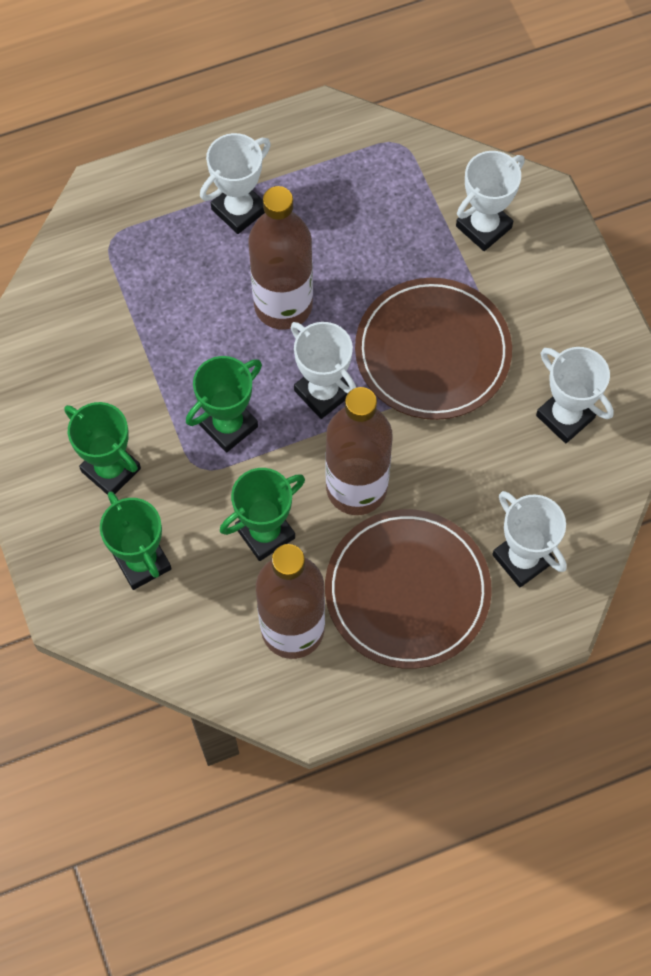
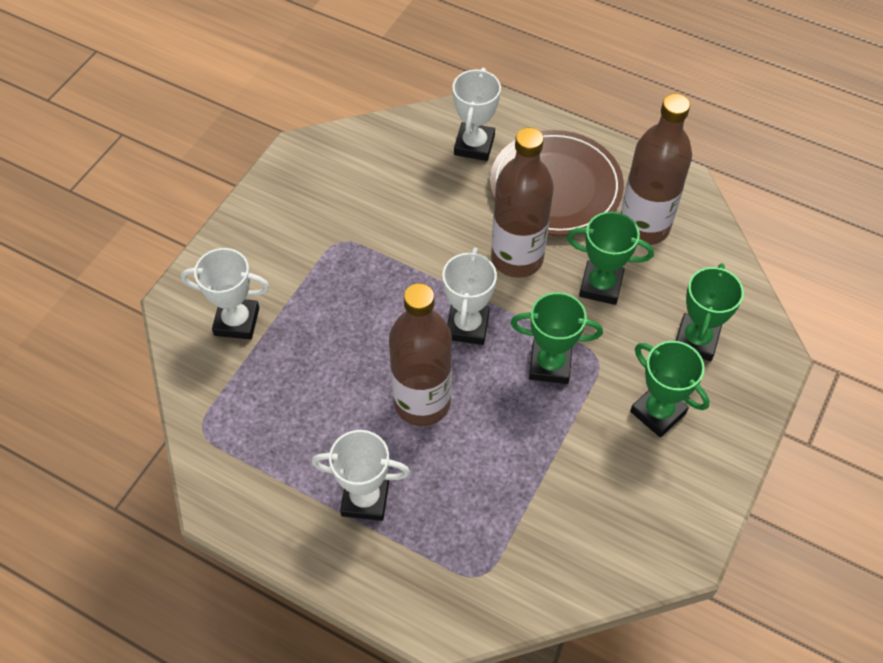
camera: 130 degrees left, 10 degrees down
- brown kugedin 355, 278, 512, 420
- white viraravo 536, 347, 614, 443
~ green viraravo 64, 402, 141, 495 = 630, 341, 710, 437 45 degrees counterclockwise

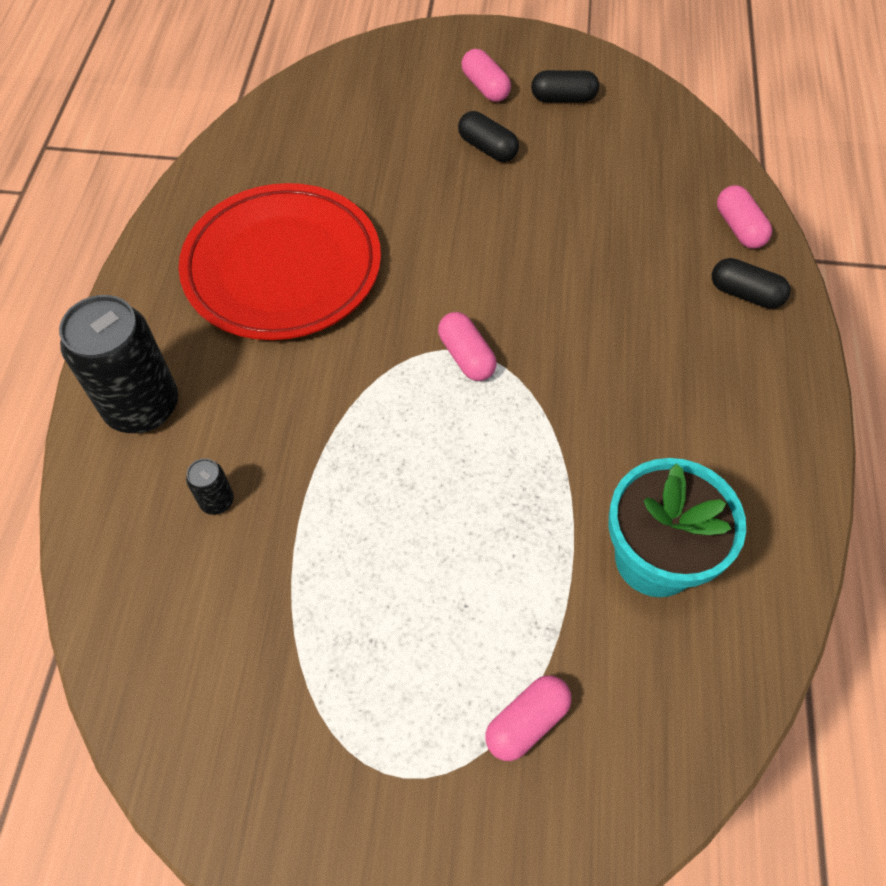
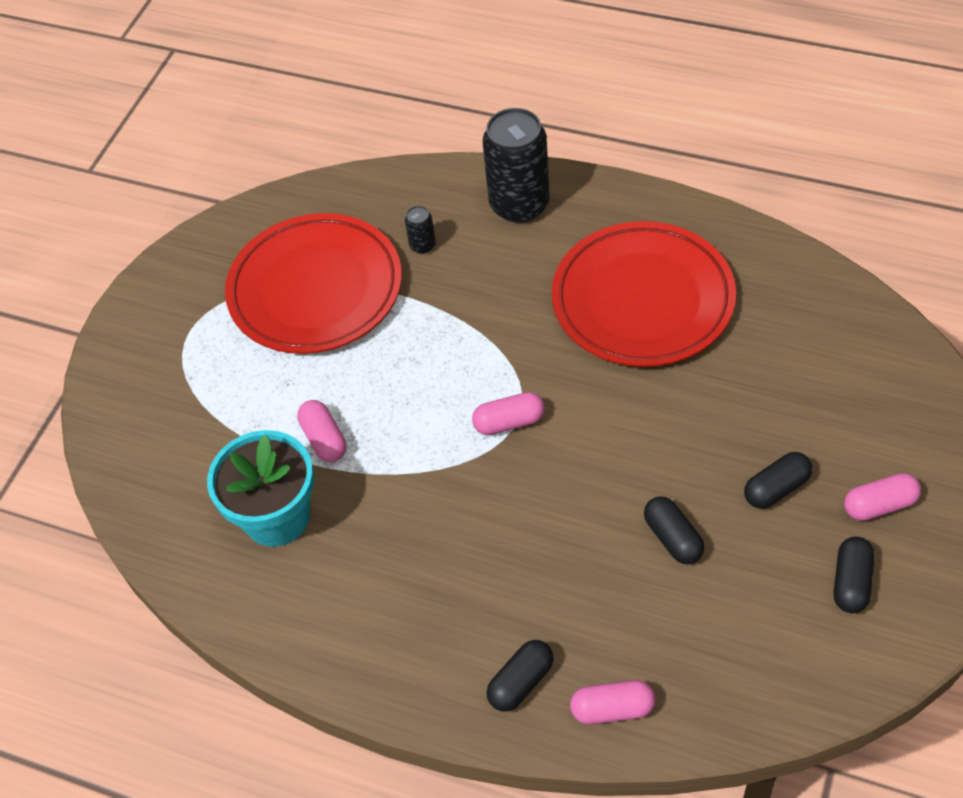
camera: 110 degrees right, 5 degrees down
~ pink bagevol 485, 675, 571, 761 to 297, 400, 346, 462
+ red kugedin 225, 213, 402, 354
+ black bagevol 644, 496, 705, 564

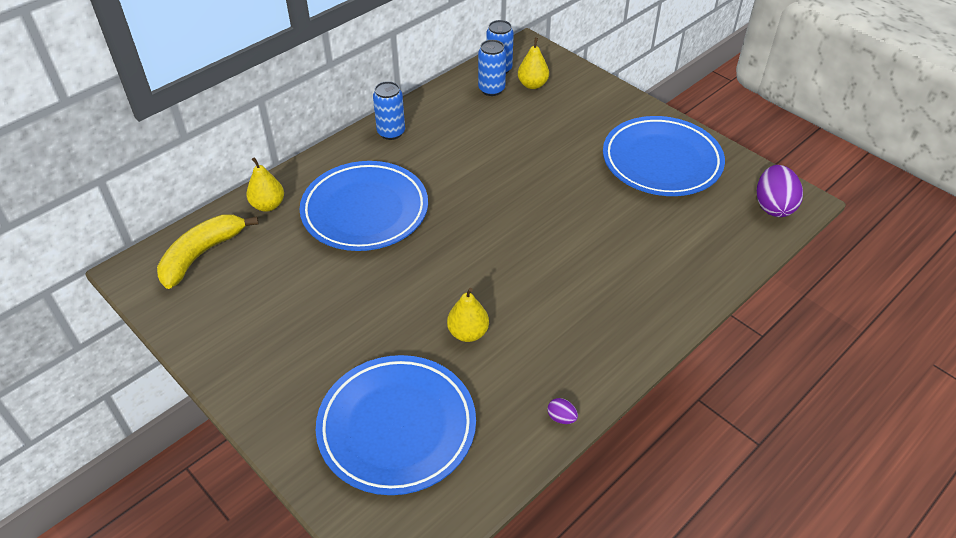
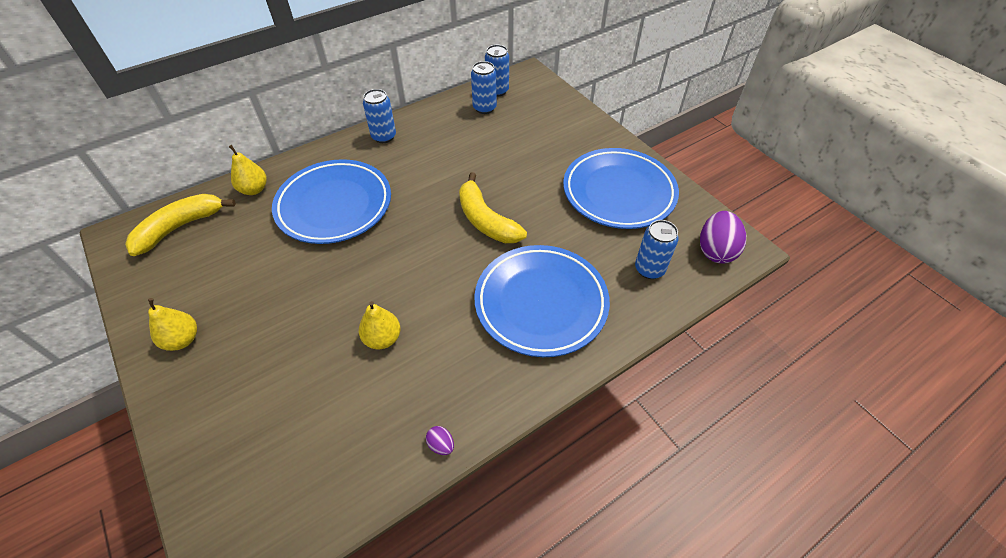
camera: 10 degrees right, 5 degrees up
~ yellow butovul 518, 38, 549, 89 to 148, 298, 197, 351
~ blue kugedin 316, 355, 476, 495 to 474, 245, 610, 357
+ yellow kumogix 459, 172, 527, 243
+ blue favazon 635, 220, 679, 279

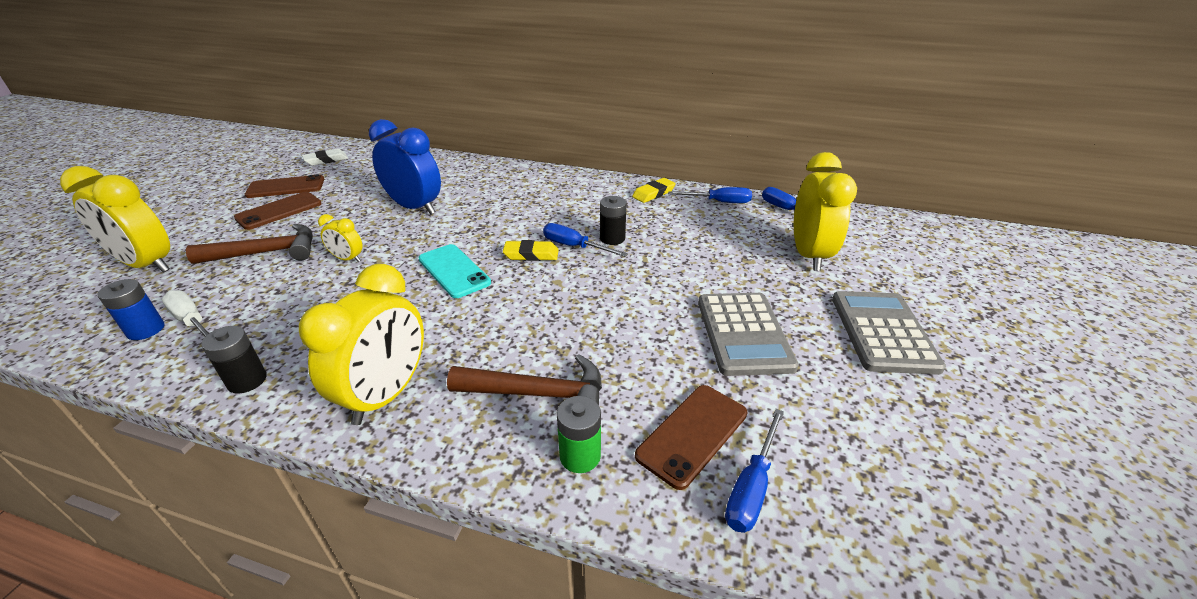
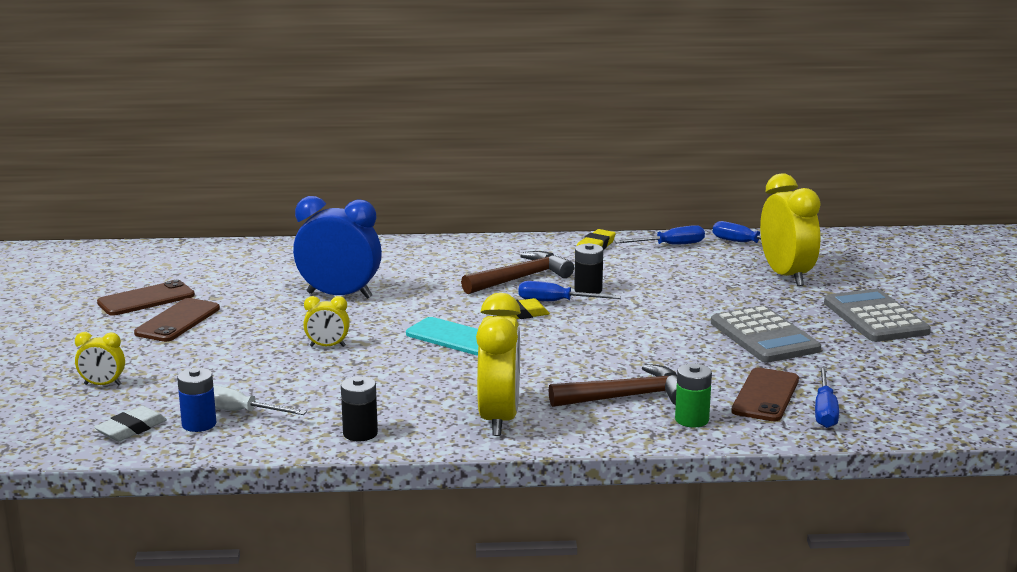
camera: 20 degrees left, 15 degrees down
~ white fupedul 302, 149, 348, 166 to 94, 406, 167, 441
~ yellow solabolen 60, 166, 170, 273 = 75, 332, 125, 386 x0.48
~ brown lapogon 186, 224, 313, 264 to 461, 251, 574, 294

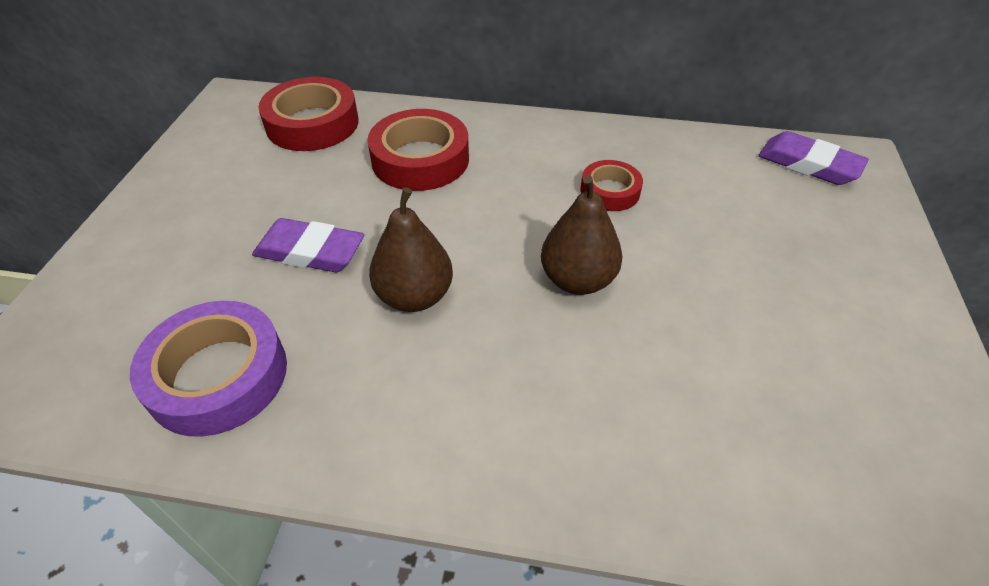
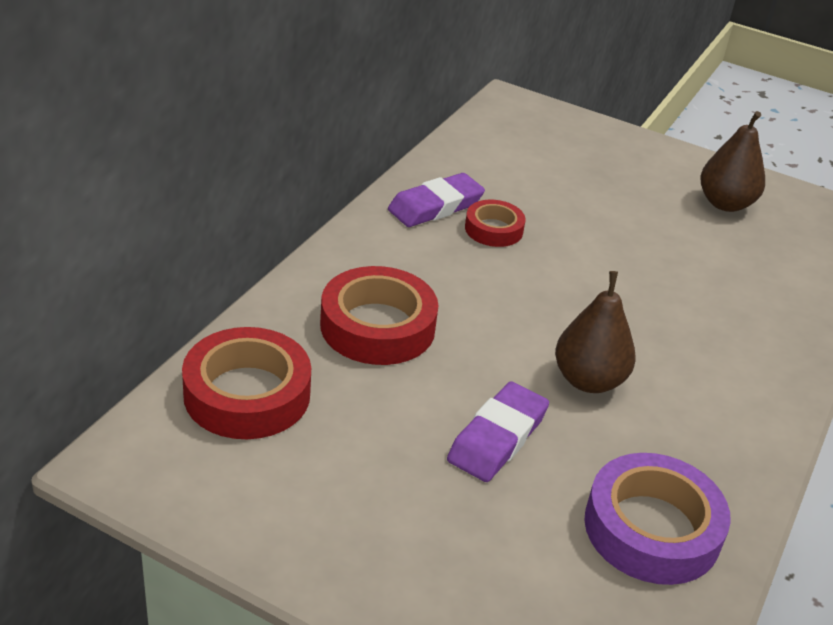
camera: 75 degrees left, 10 degrees down
~ purple fupedul 758, 131, 869, 185 to 388, 173, 485, 227
~ brown butovul 541, 175, 622, 295 to 700, 111, 765, 212

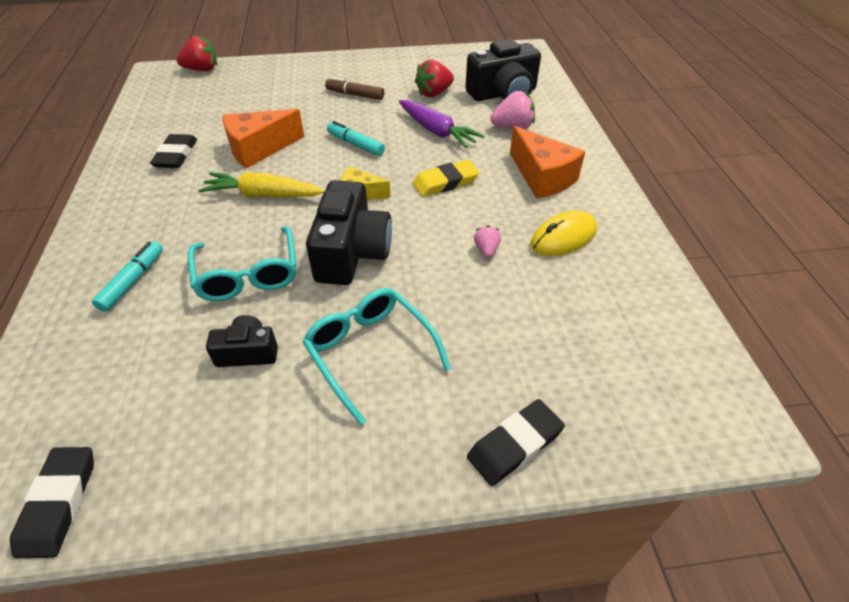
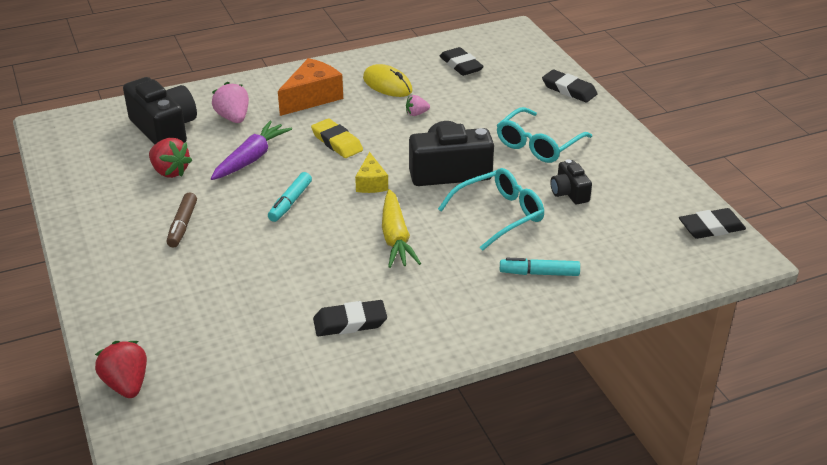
camera: 105 degrees left, 10 degrees down
- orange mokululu 223, 109, 304, 169
+ black fupedul 439, 47, 484, 76

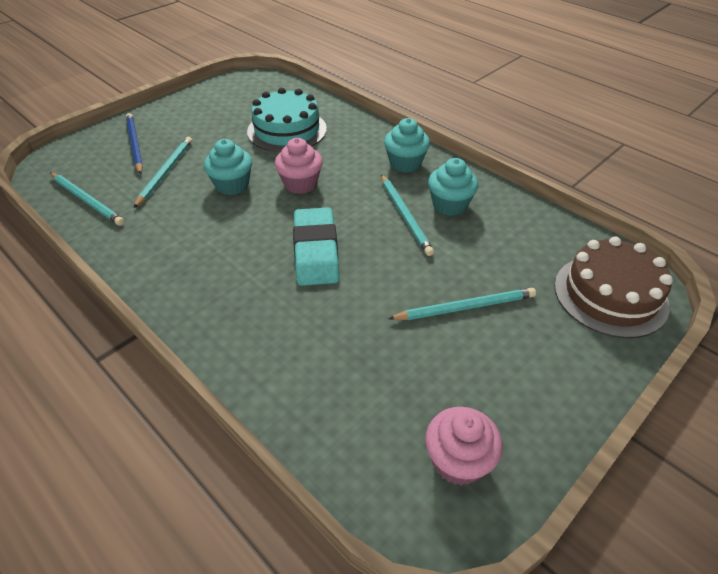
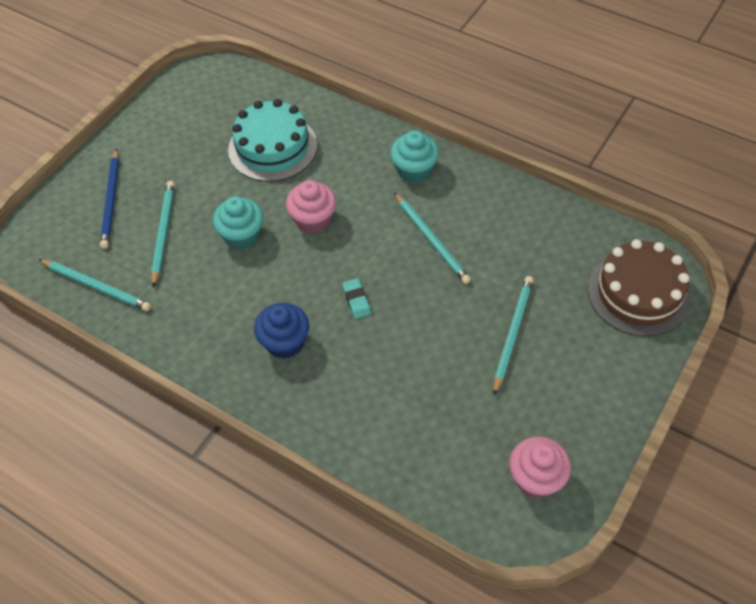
camera: 10 degrees left, 10 degrees up
~ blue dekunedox 126, 113, 143, 175 = 100, 149, 119, 249 150 degrees counterclockwise
- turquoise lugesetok 428, 158, 479, 216
~ turquoise fupedul 293, 207, 339, 286 = 342, 278, 371, 319 x0.44
~ turquoise dekunedox 388, 288, 536, 320 = 493, 276, 534, 395 45 degrees counterclockwise
+ blue lugesetok 254, 303, 309, 359

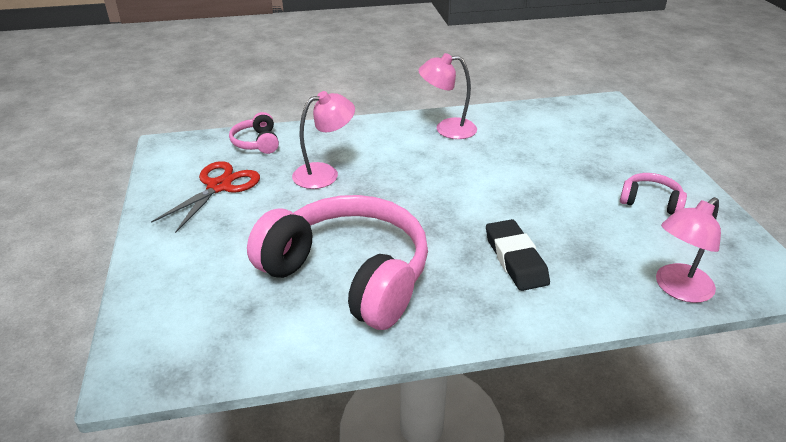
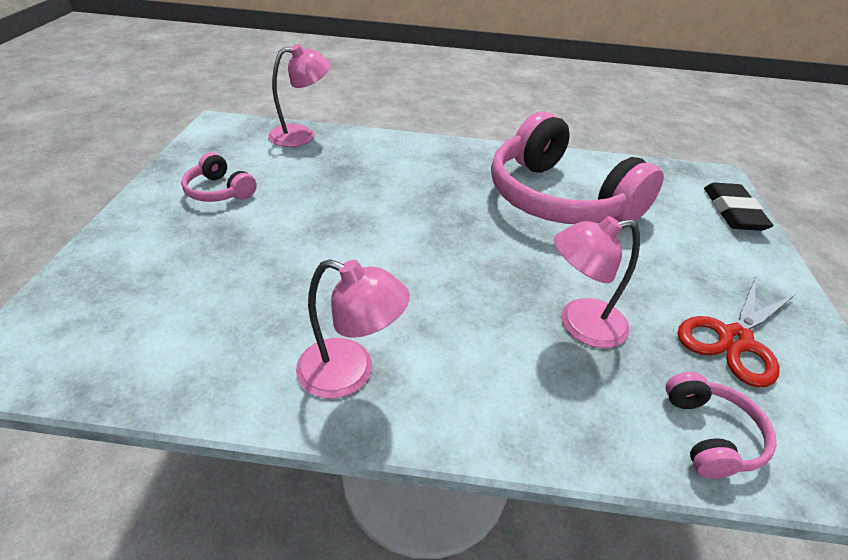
camera: 165 degrees left, 5 degrees up
~ black fupedul 486, 219, 550, 291 to 704, 183, 774, 231

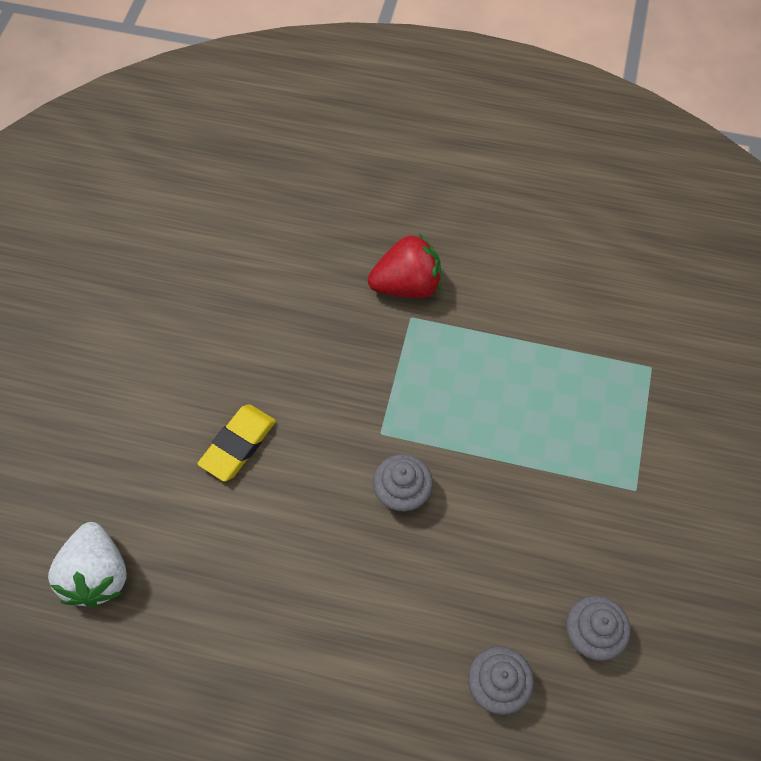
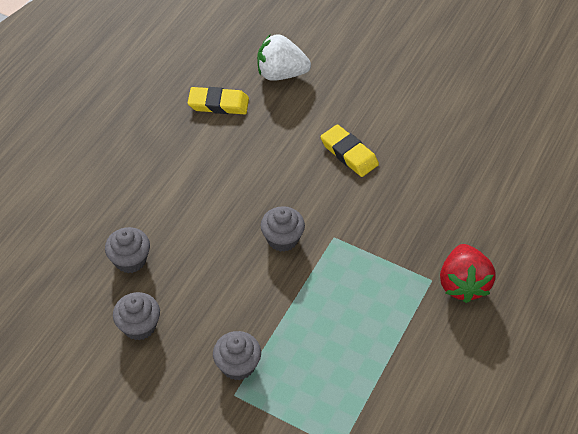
camera: 105 degrees right, 10 degrees down
+ yellow fupedul 188, 87, 249, 114
+ grey lugesetok 213, 331, 261, 381

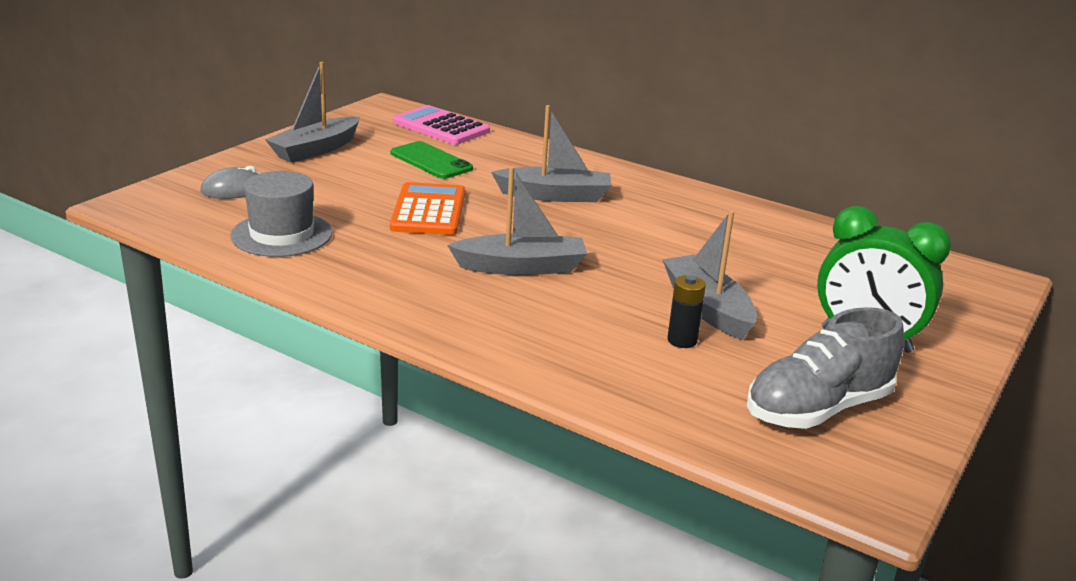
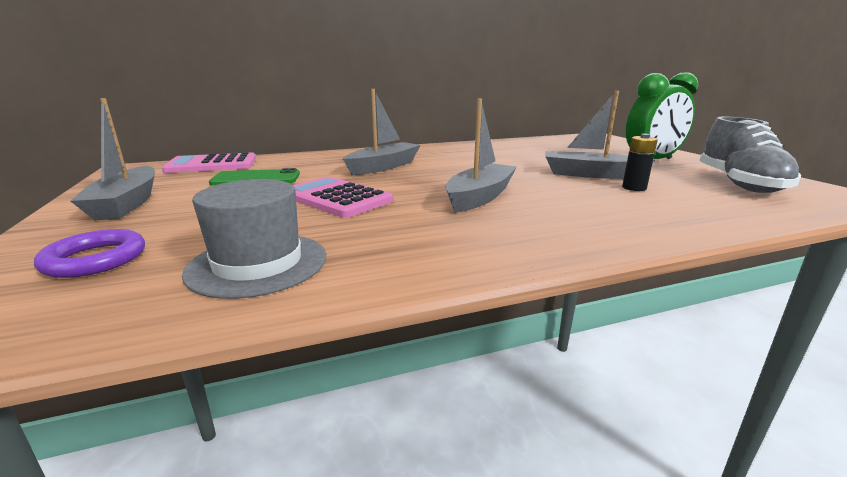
camera: 50 degrees left, 5 degrees down
~ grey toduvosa 200, 166, 260, 199 to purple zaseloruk 34, 229, 145, 278
~ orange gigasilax 390, 182, 465, 235 to pink gigasilax 293, 177, 393, 218

